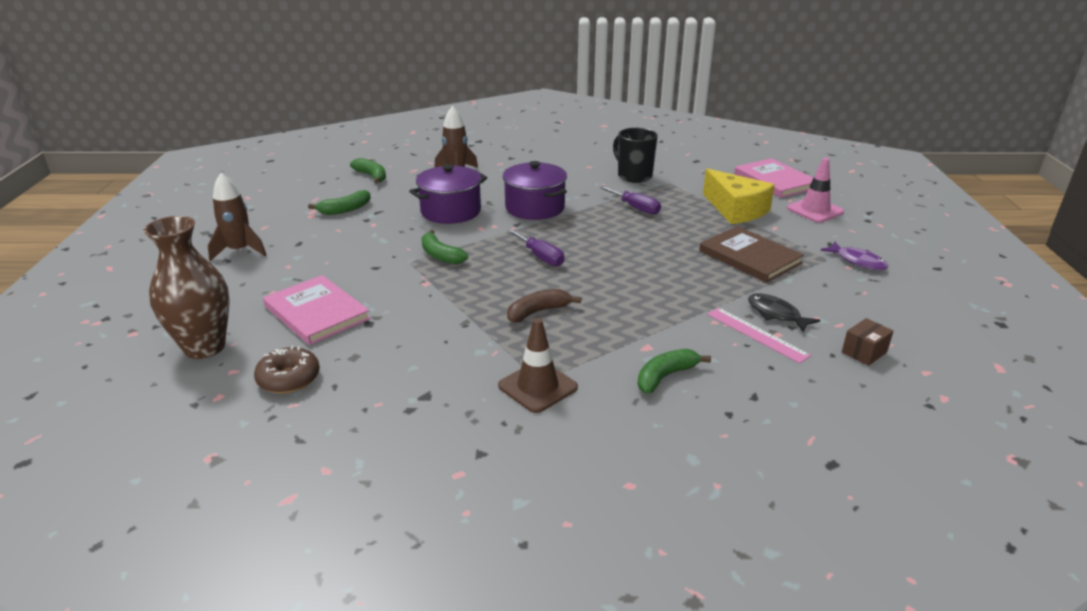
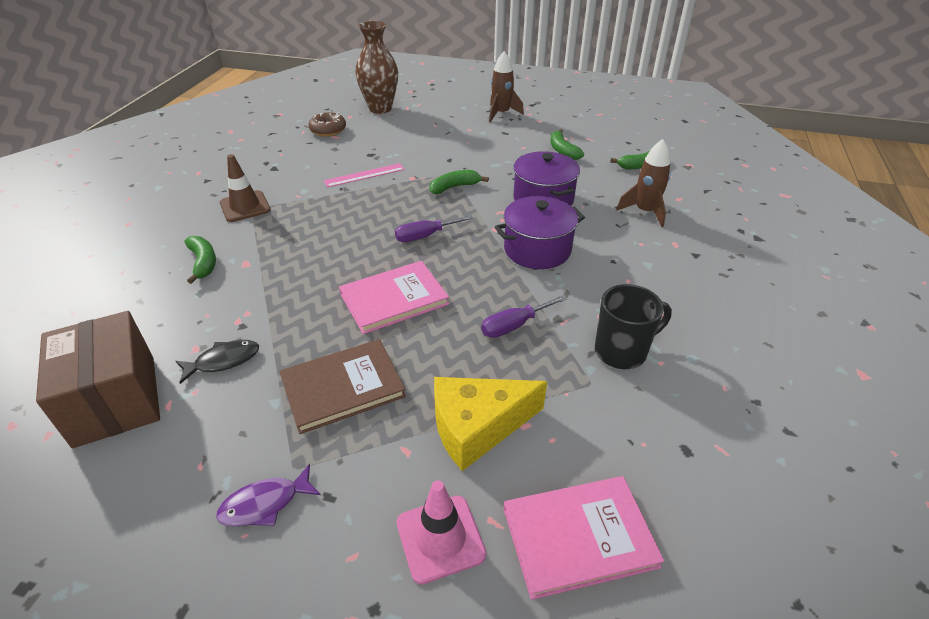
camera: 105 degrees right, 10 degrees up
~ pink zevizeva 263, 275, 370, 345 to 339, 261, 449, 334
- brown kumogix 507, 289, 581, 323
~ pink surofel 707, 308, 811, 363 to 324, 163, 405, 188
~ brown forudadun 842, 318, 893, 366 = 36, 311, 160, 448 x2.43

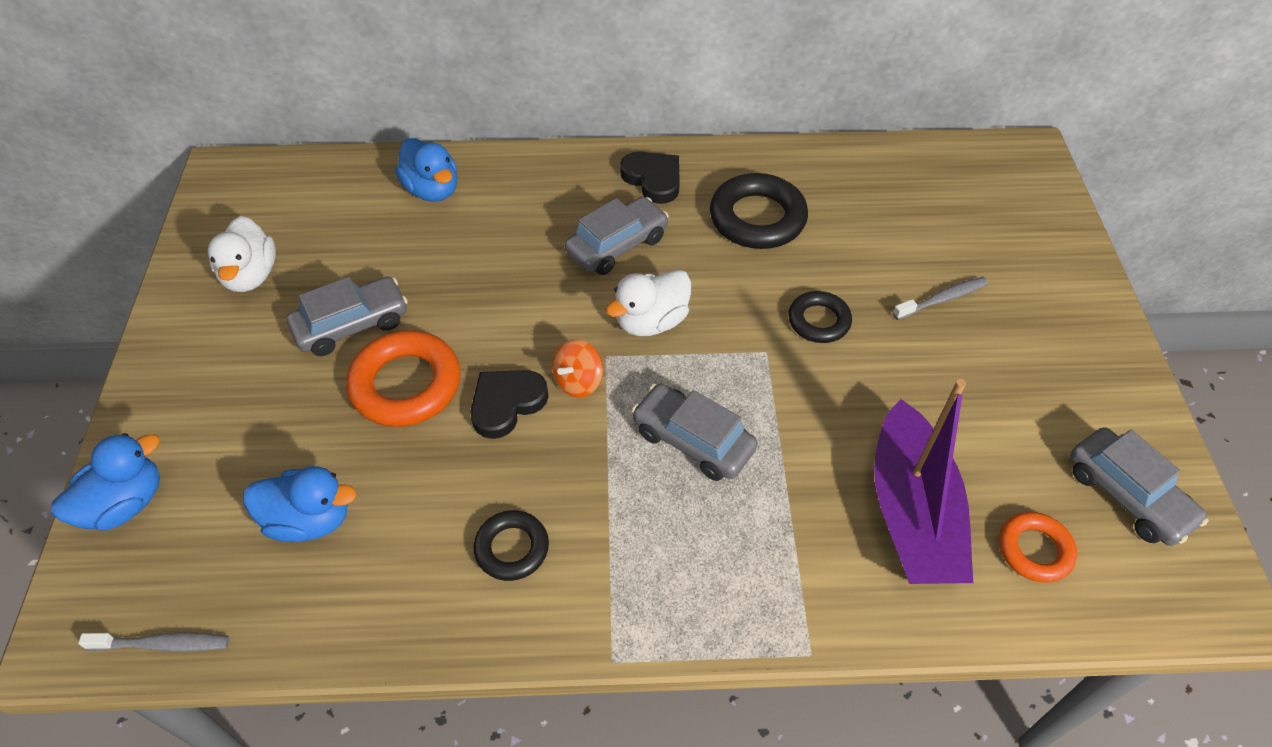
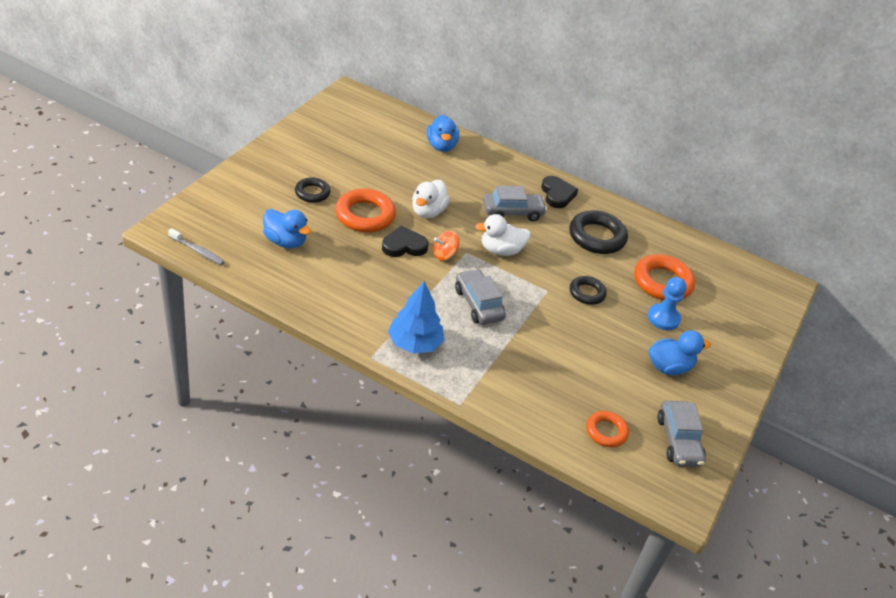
camera: 25 degrees right, 10 degrees down
~ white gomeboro 208, 216, 276, 292 to 412, 180, 450, 218
- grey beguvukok 287, 277, 408, 356
~ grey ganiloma 893, 277, 988, 320 to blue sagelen 647, 277, 687, 330
- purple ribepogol 874, 379, 973, 584
~ blue gomeboro 51, 433, 160, 531 to 649, 330, 711, 375
~ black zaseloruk 473, 510, 549, 581 to 295, 177, 331, 203
+ orange zaseloruk 634, 254, 695, 300
+ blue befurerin 388, 281, 444, 354

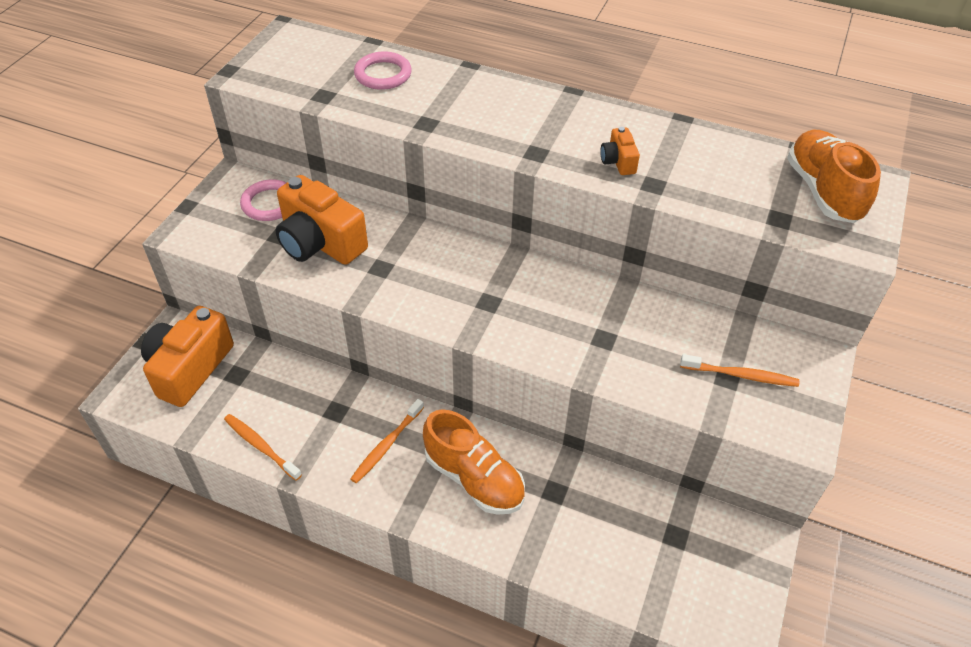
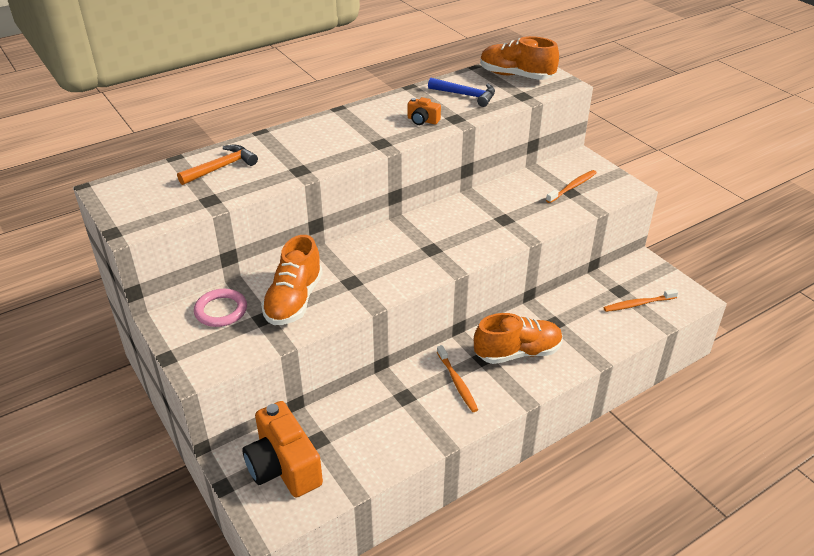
camera: 55 degrees left, 10 degrees down
~ pink zaseloruk 354, 51, 412, 90 to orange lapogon 177, 145, 258, 185
~ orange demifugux 275, 175, 368, 265 to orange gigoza 261, 235, 323, 325
~ orange ganiloma 224, 414, 302, 481 to 603, 289, 678, 312
+ blue lapogon 428, 78, 495, 107

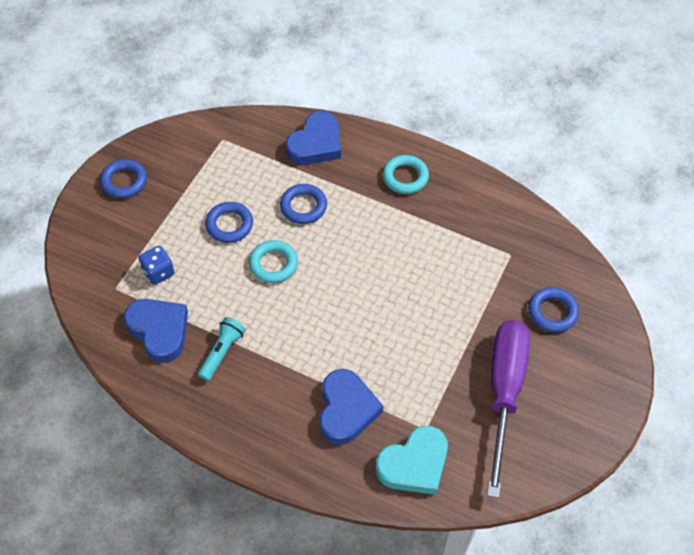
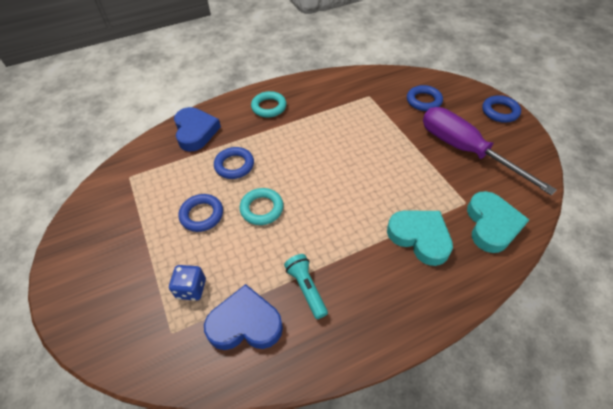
camera: 50 degrees left, 5 degrees down
~ blue zaseloruk 100, 159, 147, 198 to 482, 95, 521, 123
~ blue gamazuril 320, 369, 383, 445 to turquoise gamazuril 387, 211, 453, 266

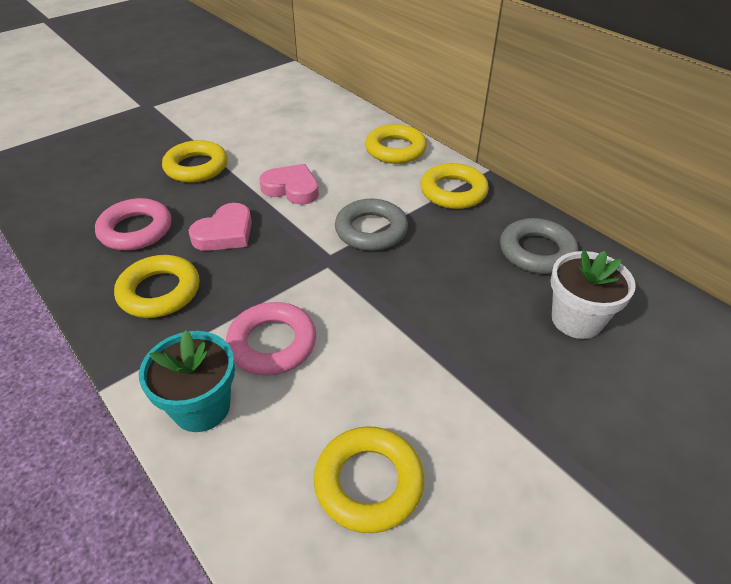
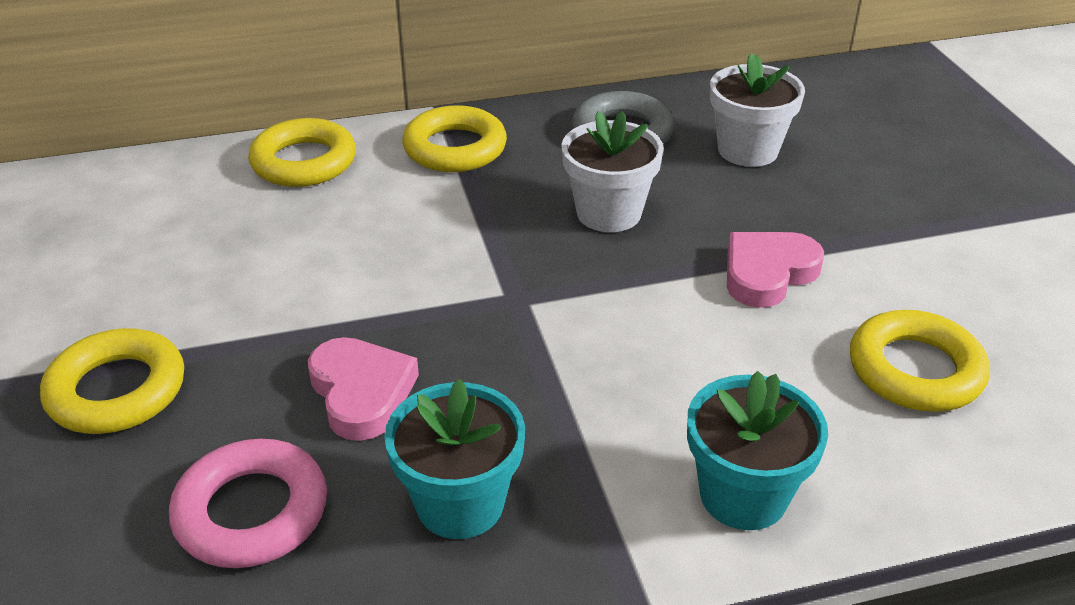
camera: 65 degrees left, 5 degrees down
~ pink gamazuril 259, 164, 319, 205 to 727, 232, 824, 308
- grey zaseloruk 335, 199, 408, 251
~ yellow zaseloruk 114, 255, 199, 318 to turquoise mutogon 384, 379, 525, 539
- pink zaseloruk 226, 302, 316, 376
+ white mutogon 561, 111, 664, 232

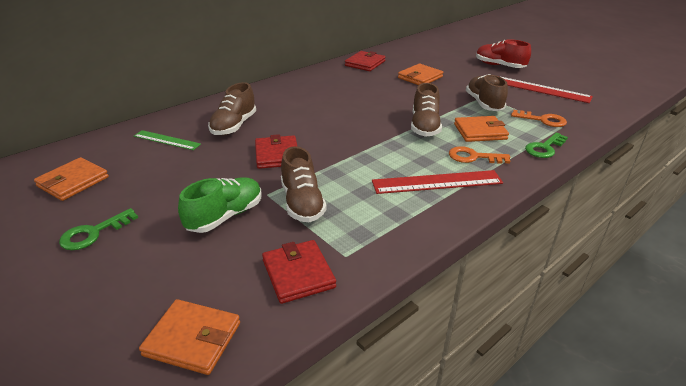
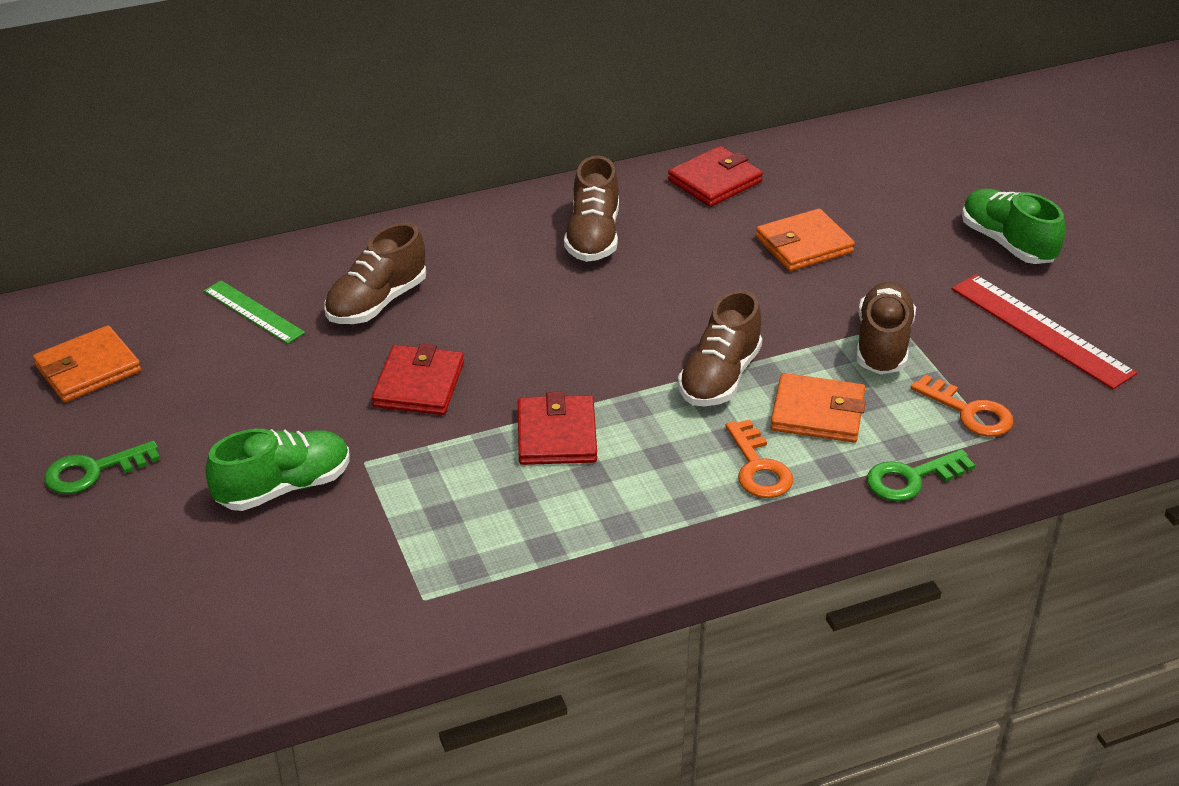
camera: 20 degrees right, 5 degrees up
~ red gigoza 476, 39, 531, 68 to green gigoza 962, 189, 1065, 264
~ brown gigoza 281, 146, 327, 222 to 564, 156, 619, 262
~ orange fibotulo 449, 146, 510, 164 = 726, 419, 793, 498 135 degrees counterclockwise
- red surofel 372, 170, 503, 194
~ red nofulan 262, 240, 336, 304 to 518, 392, 597, 465
- orange nofulan 139, 299, 240, 375

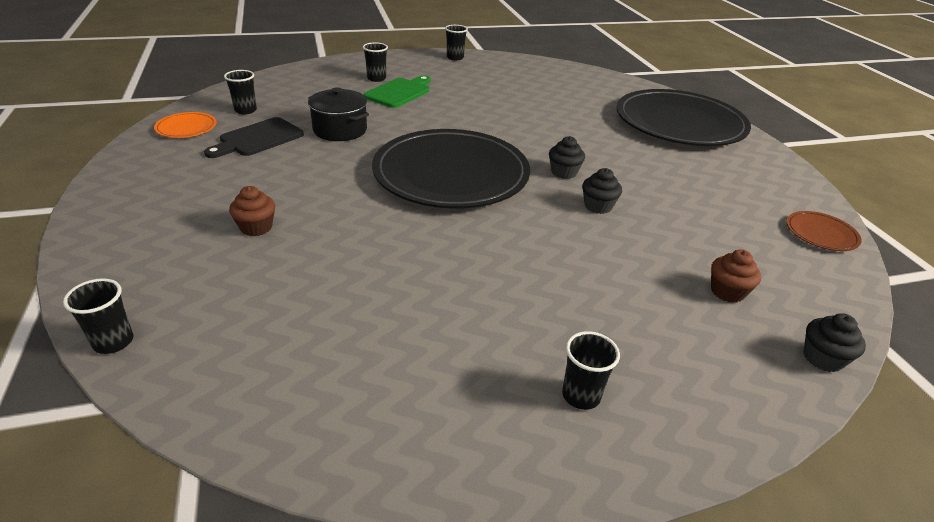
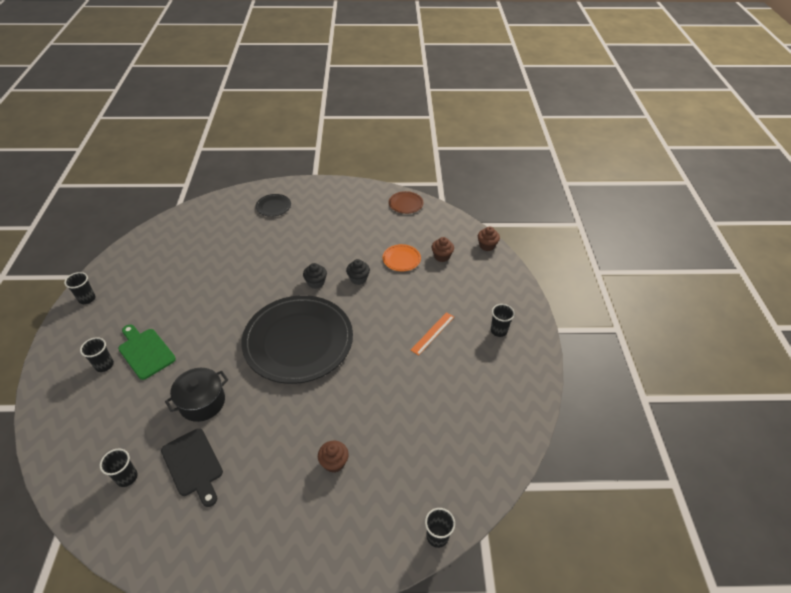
camera: 75 degrees left, 10 degrees up
~ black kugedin 617, 89, 751, 146 = 256, 194, 291, 217 x0.40
~ orange kugedin 154, 112, 217, 138 to 383, 244, 421, 271
~ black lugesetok 803, 313, 866, 372 to brown lugesetok 478, 226, 500, 251
+ orange surofel 411, 312, 454, 355

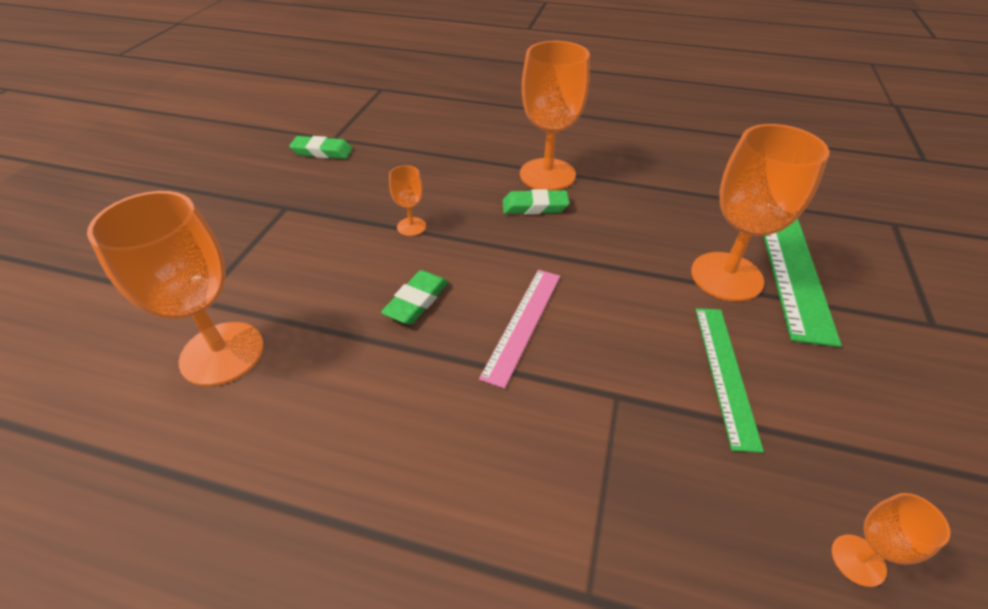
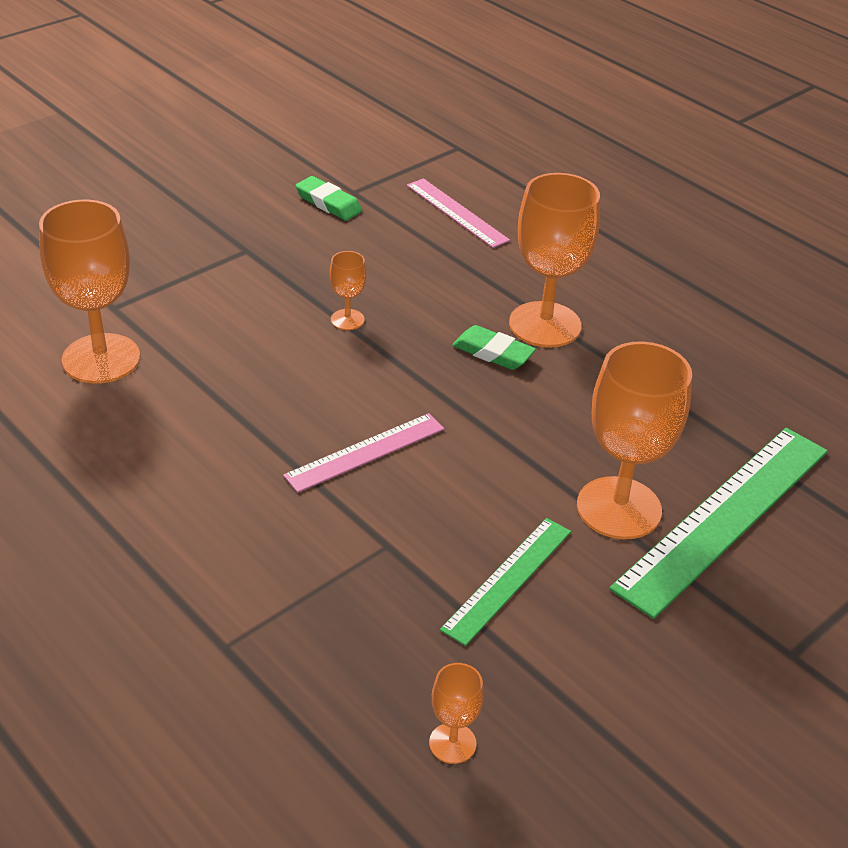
camera: 30 degrees right, 5 degrees down
- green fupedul 381, 270, 449, 325
+ pink surofel 407, 178, 510, 248

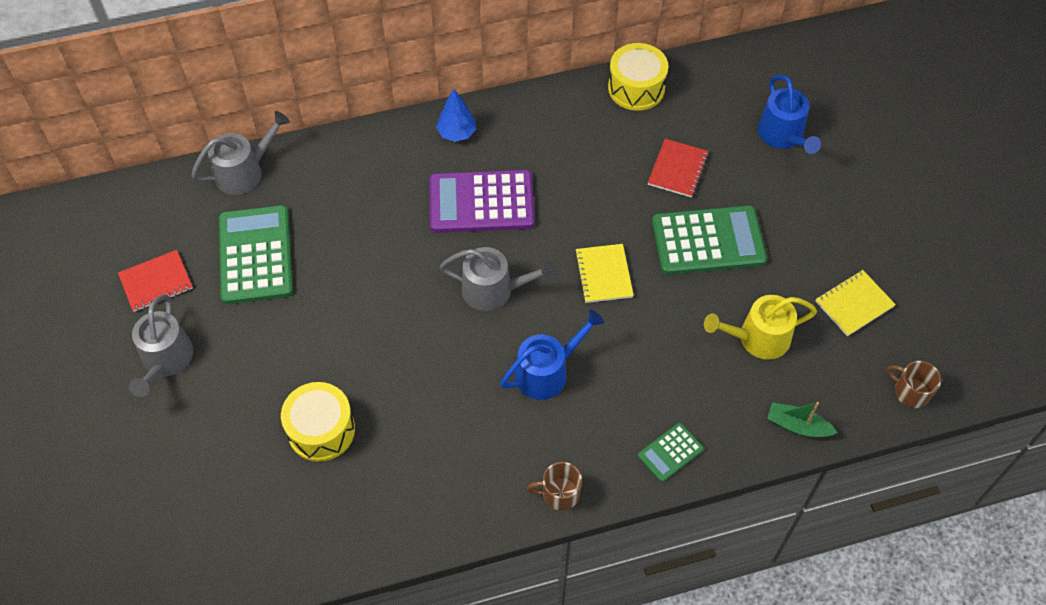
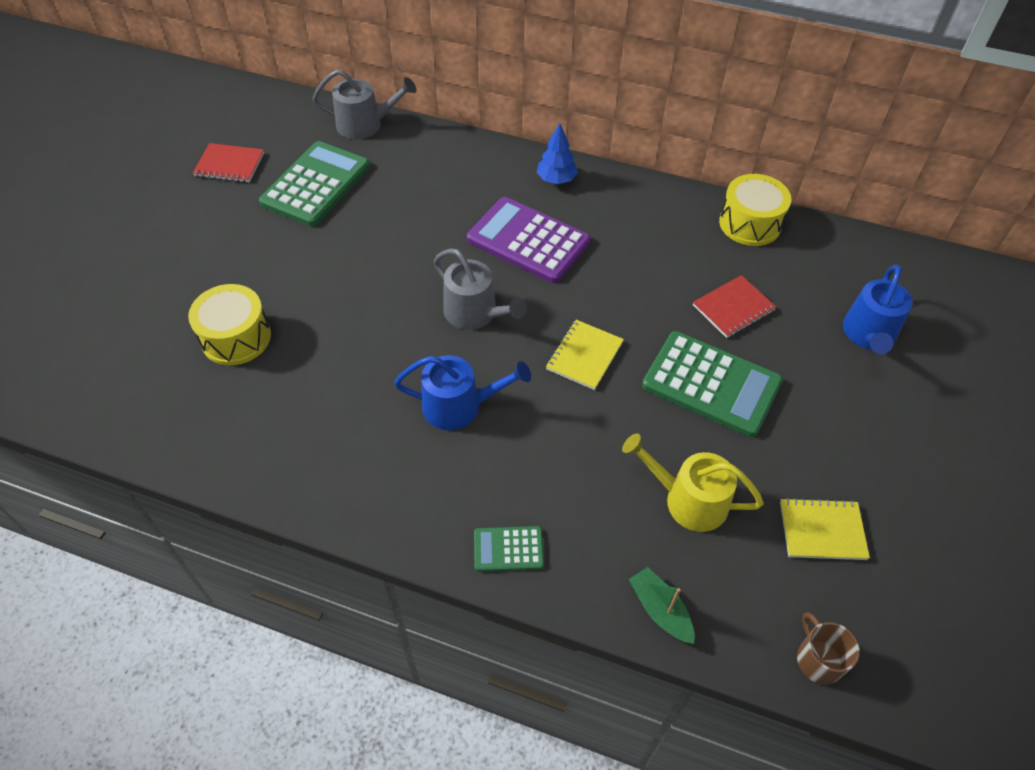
camera: 35 degrees right, 5 degrees down
- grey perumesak 129, 295, 193, 397
- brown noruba 527, 462, 582, 511

